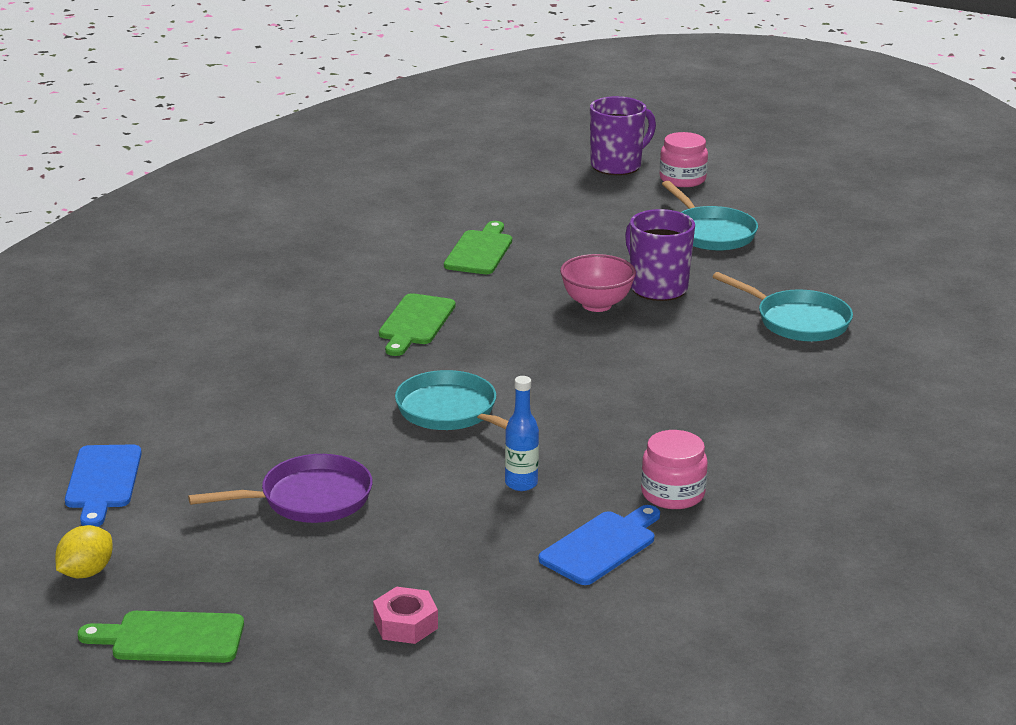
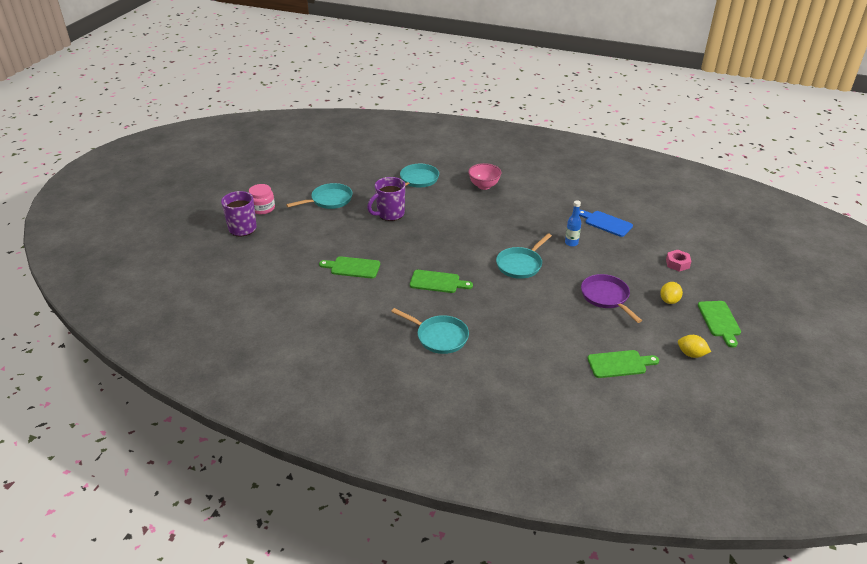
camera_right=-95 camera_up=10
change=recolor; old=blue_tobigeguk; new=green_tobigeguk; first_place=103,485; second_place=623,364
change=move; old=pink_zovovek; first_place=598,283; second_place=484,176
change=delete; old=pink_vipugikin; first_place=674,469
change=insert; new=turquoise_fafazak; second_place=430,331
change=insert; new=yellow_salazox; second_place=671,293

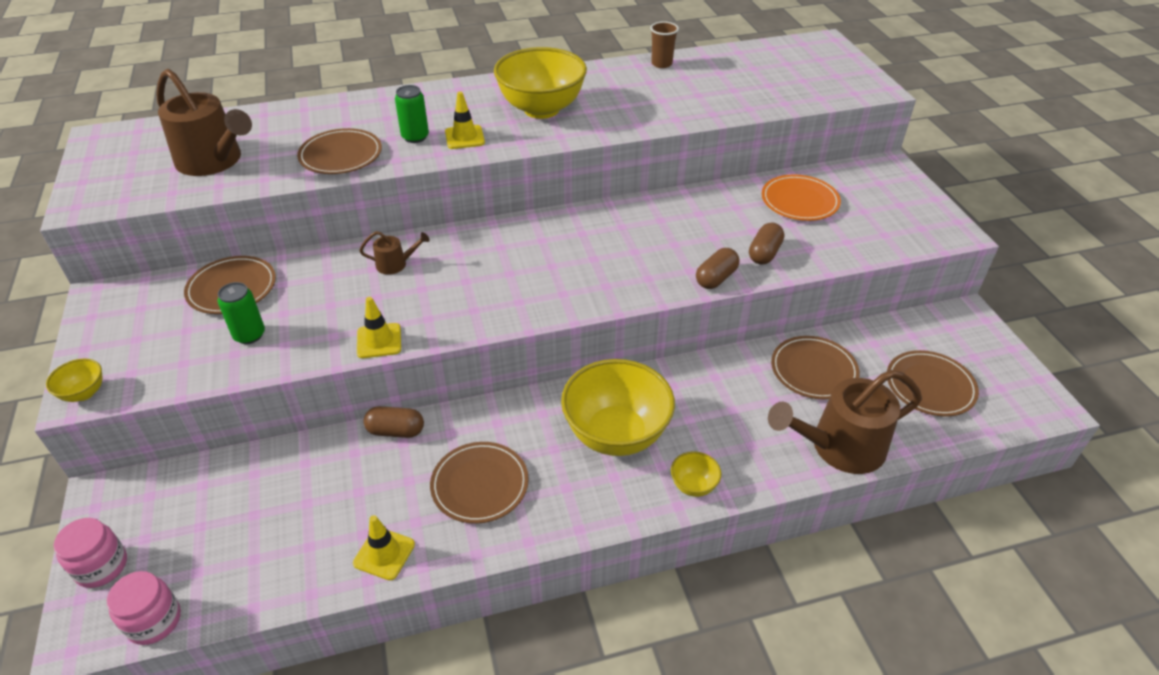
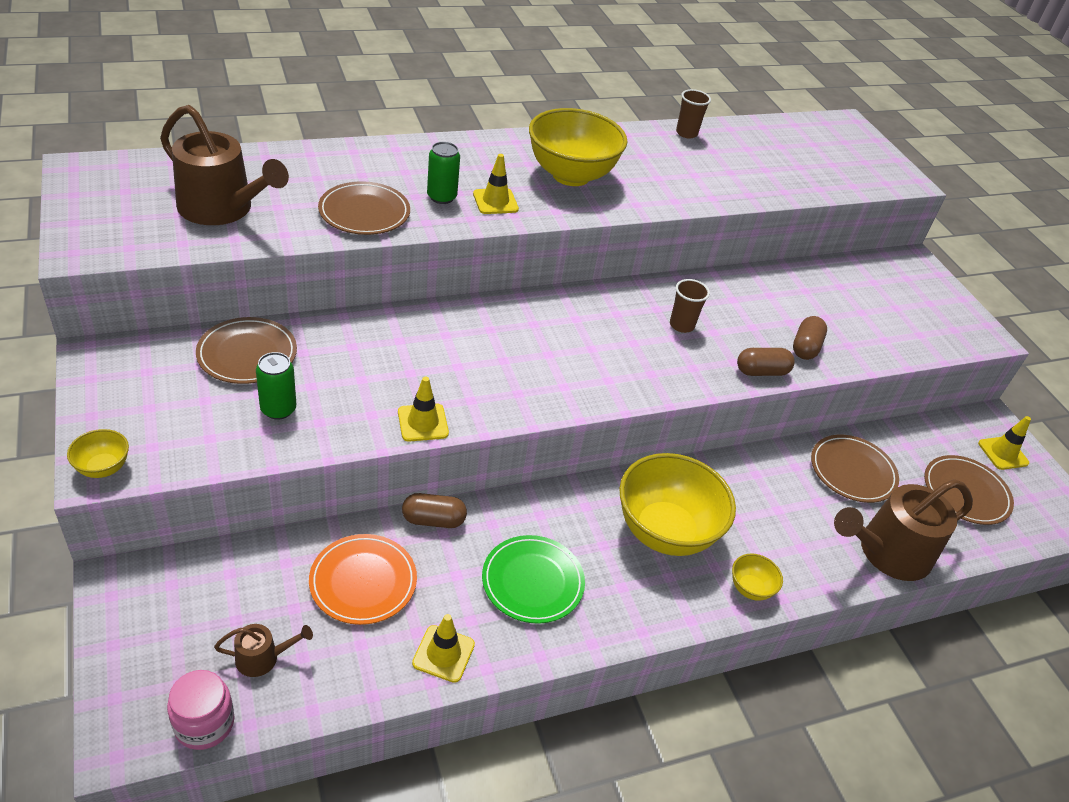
camera_right=-10 camera_up=0
change=delete; old=pink_vipugikin; first_place=90,553
change=move; old=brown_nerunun; first_place=394,253; second_place=263,650
change=recolor; old=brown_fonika; new=green_fonika; first_place=479,483; second_place=533,579
change=rotate; old=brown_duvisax; first_place=718,268; second_place=766,362; degrees=45
change=move; old=orange_fonika; first_place=801,197; second_place=363,579
change=insert; new=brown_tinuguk; second_place=690,306
change=insert; new=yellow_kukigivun; second_place=1004,443

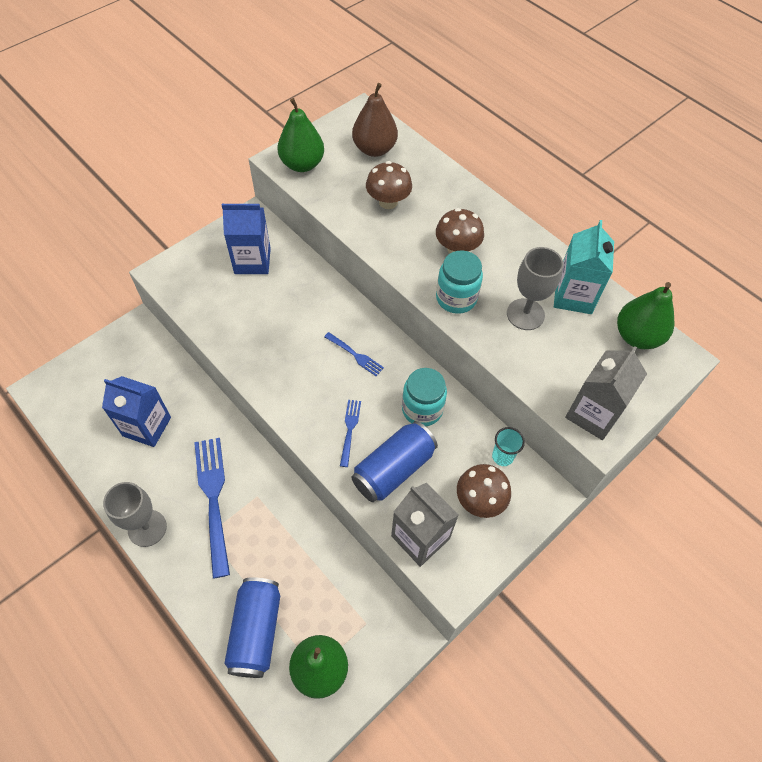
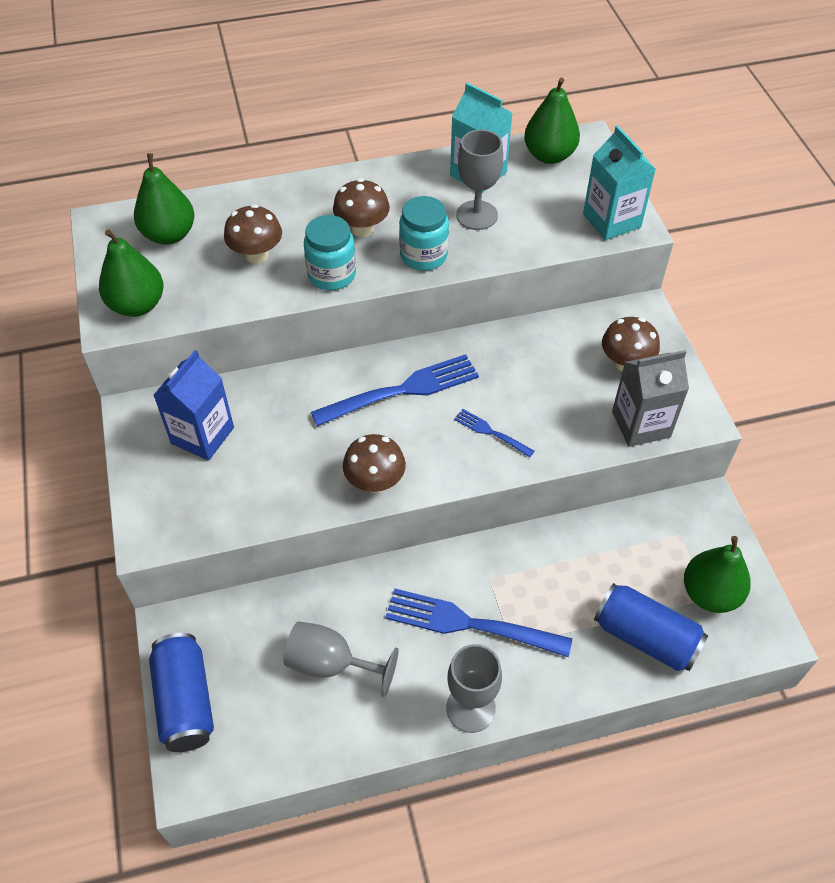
camera_right=-60 camera_up=-5
change=replace; old=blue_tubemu; new=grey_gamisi; first_place=136,411; second_place=341,659
change=resize; old=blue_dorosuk; first_place=354,354; second_place=395,390; factor=2.03
change=move; old=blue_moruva; first_place=394,461; second_place=181,692
change=recolor; old=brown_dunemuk; new=green_dunemuk; first_place=375,120; second_place=164,199
change=move; old=turquoise_vipugikin; first_place=424,397; second_place=330,252
change=delete; old=turquoise_tinuguk; first_place=508,446
change=recolor; old=grey_tubemu; new=turquoise_tubemu; first_place=606,393; second_place=619,182
change=insert; new=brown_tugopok; second_place=374,463

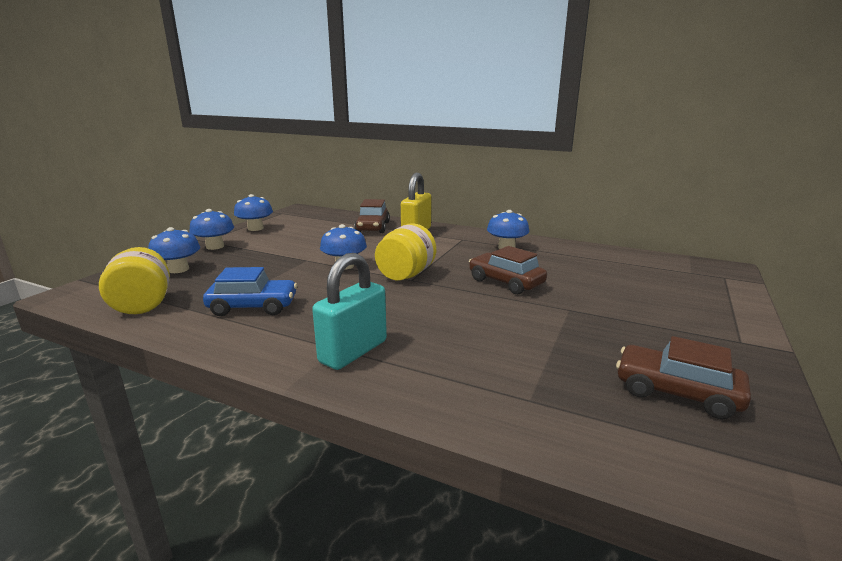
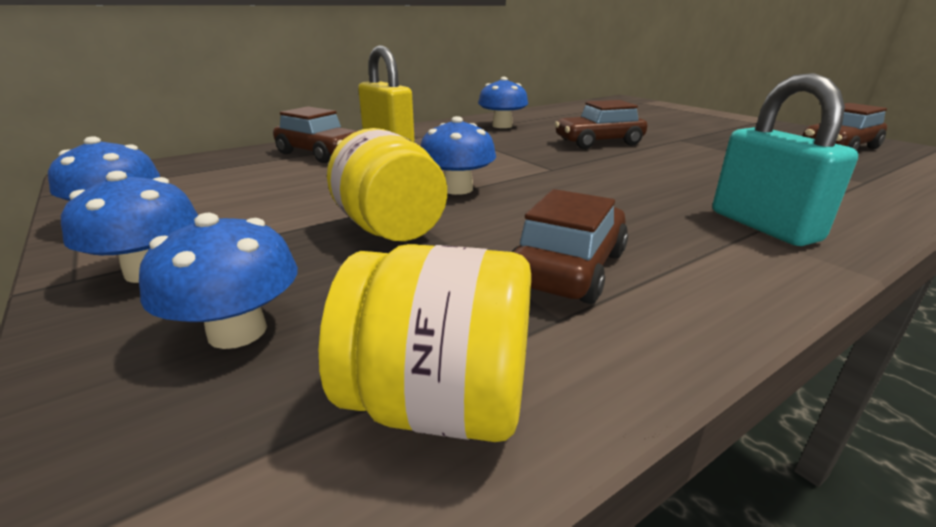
camera_right=-60 camera_up=5
change=recolor; old=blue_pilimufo; new=brown_pilimufo; first_place=250,291; second_place=570,246
change=move; old=yellow_vipugikin; first_place=405,252; second_place=387,184

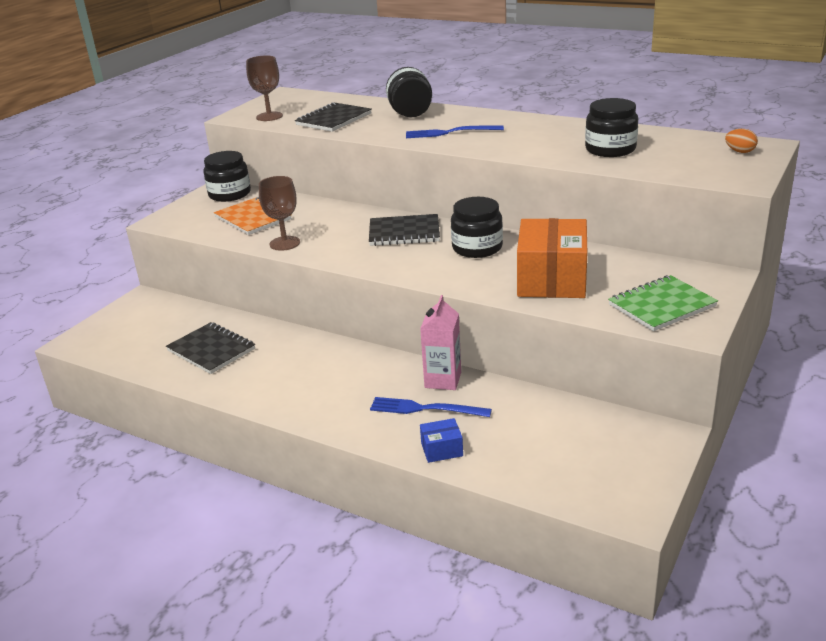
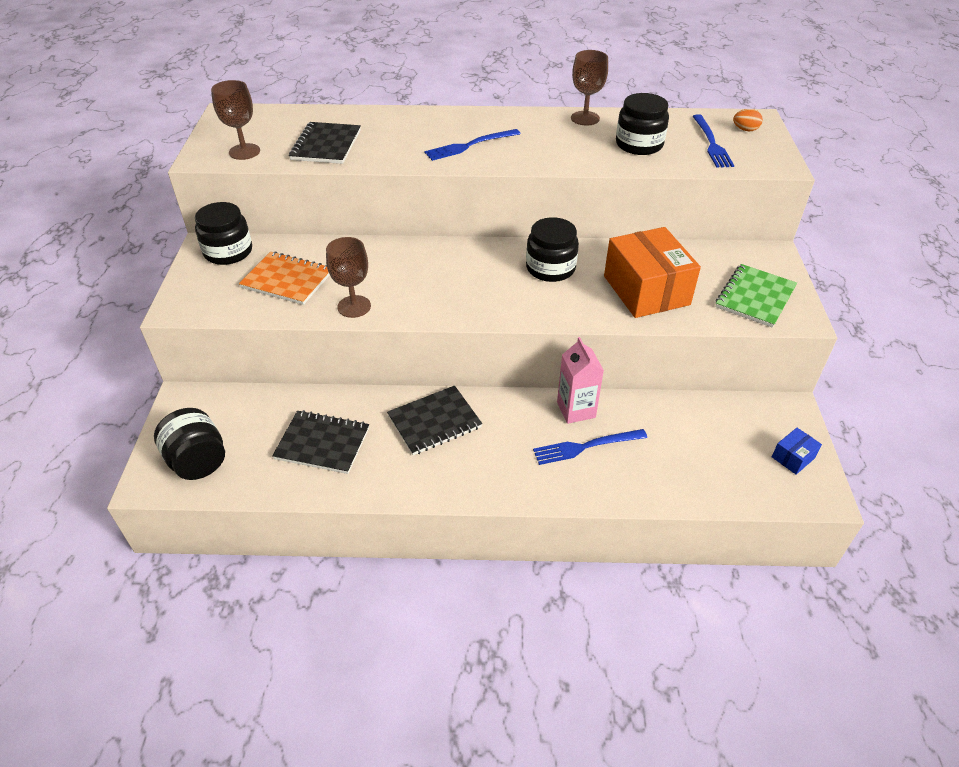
camera_right=-30 camera_up=15
change=move; old=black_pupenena; first_place=404,230; second_place=434,420
change=move; old=black_vipugikin; first_place=409,92; second_place=189,444
change=move; old=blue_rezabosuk; first_place=441,440; second_place=797,451
change=insert; new=brown_gamisi; second_place=589,87
change=insert; new=blue_dorosuk; second_place=713,141

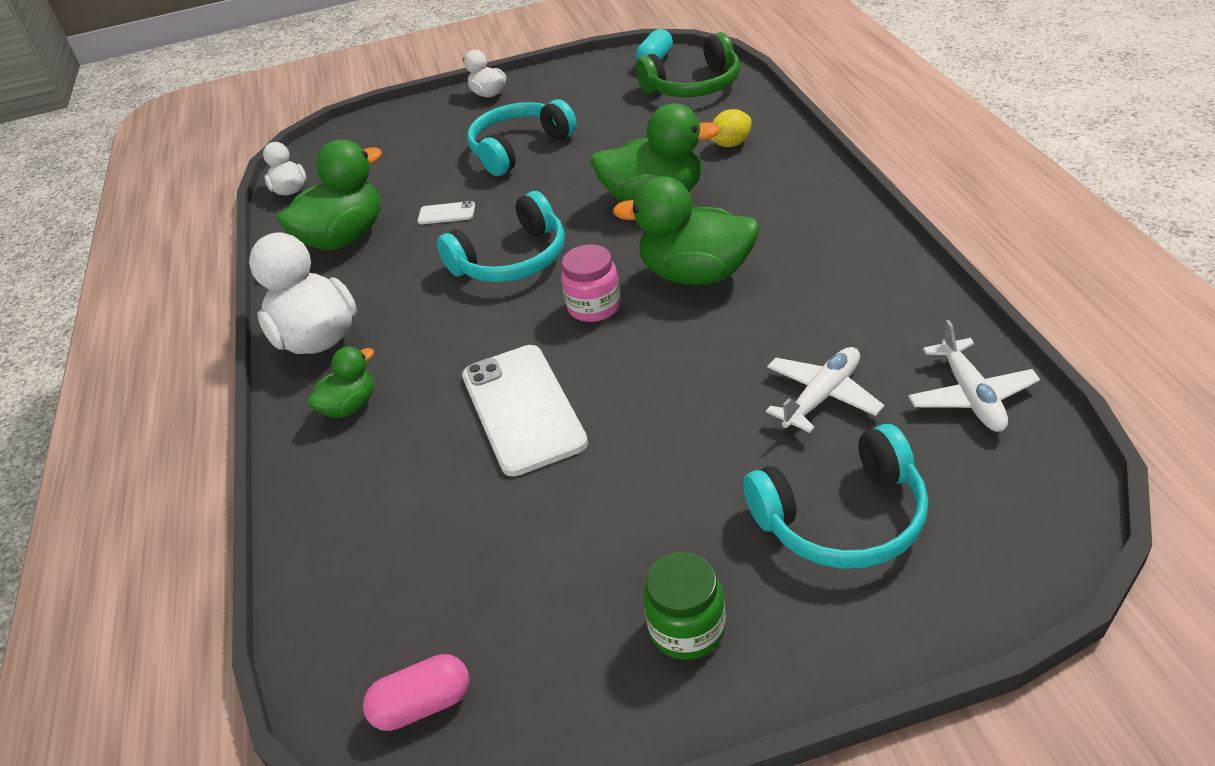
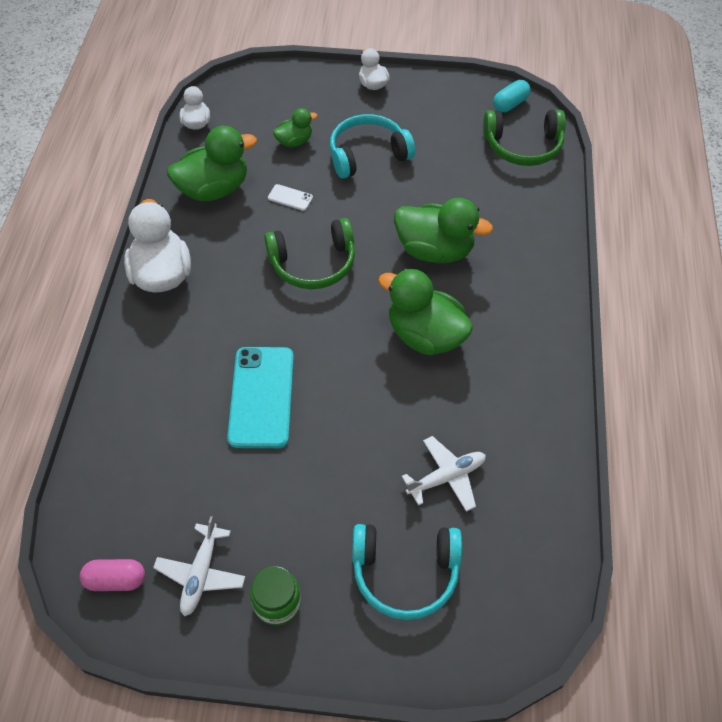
camera_right=15 camera_up=15
change=move; old=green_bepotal; first_place=340,382; second_place=295,127
change=recolor; old=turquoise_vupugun; new=green_vupugun; first_place=501,236; second_place=309,253
change=recolor; old=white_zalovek; new=turquoise_zalovek; first_place=525,410; second_place=260,397
change=delete; old=pink_vipugikin; first_place=591,283
change=delete; old=yellow_salazox; first_place=730,128
change=move; old=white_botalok; first_place=974,376; second_place=199,566

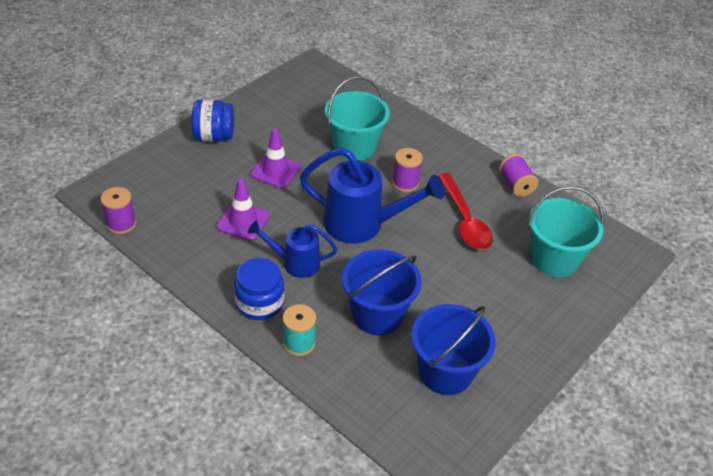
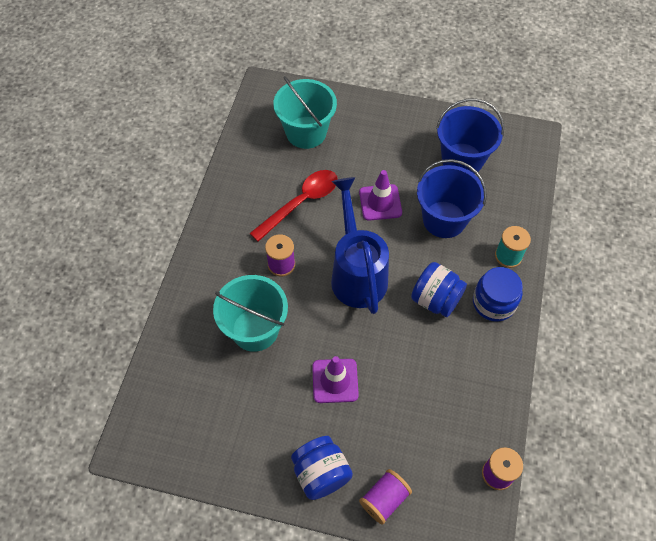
camera_right=-115 camera_up=15
change=move; old=purple_kukigivun; first_place=243,210; second_place=380,195
change=replace; old=blue_nerunun; new=blue_vipugikin; first_place=292,249; second_place=439,289
change=move; old=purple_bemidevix; first_place=519,175; second_place=385,497

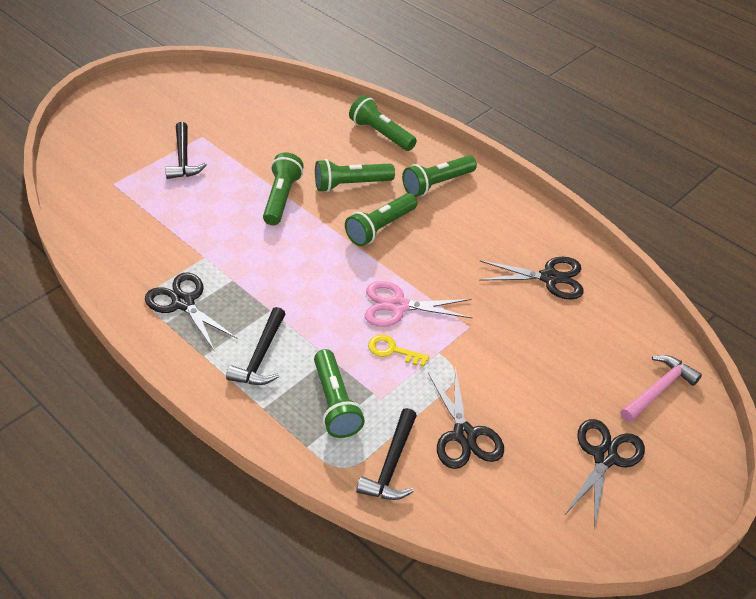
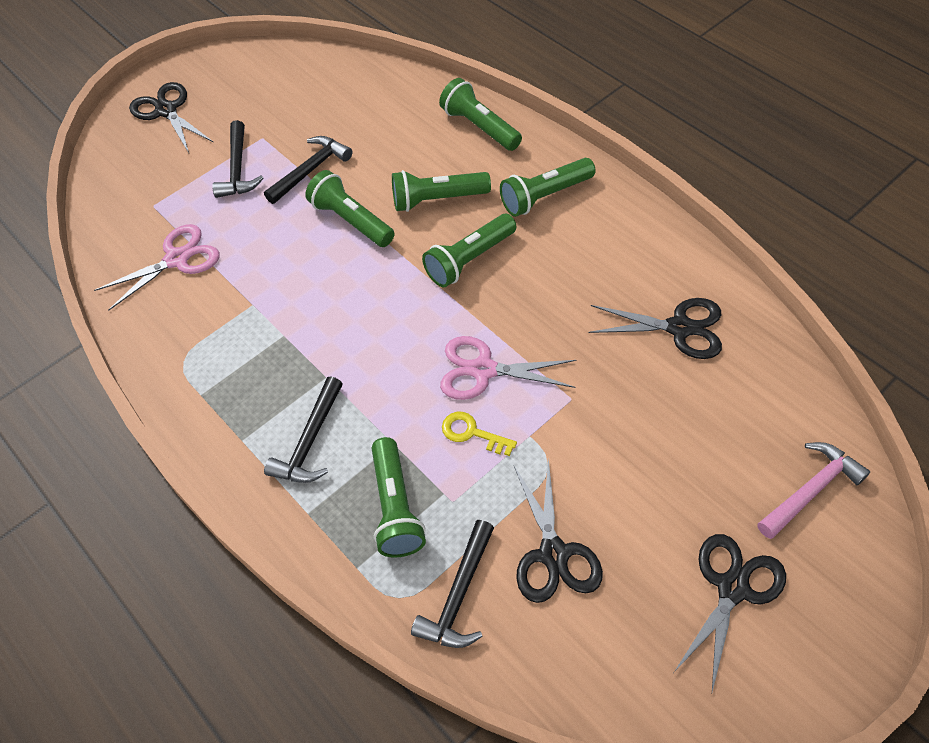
camera_right=10 camera_up=10
change=move; old=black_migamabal; first_place=191,312; second_place=171,117
change=rotate; old=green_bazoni; first_place=283,188; second_place=350,208; degrees=-60
change=insert; new=pink_migamabal; second_place=157,267
change=insert; new=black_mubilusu; second_place=308,170

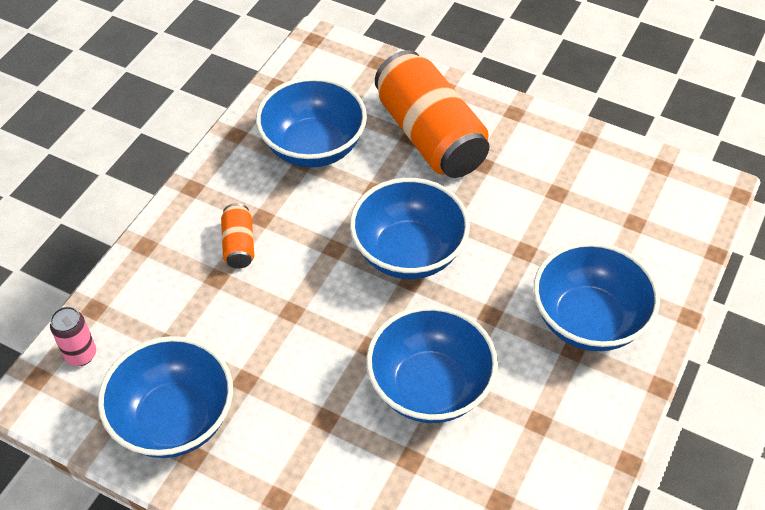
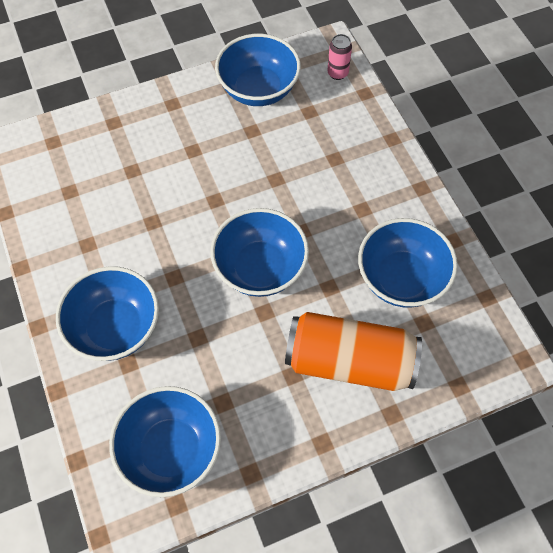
camera_right=130 camera_up=10
change=delete; old=orange_moruva; first_place=237,236
change=move; old=blue_zovovek; first_place=432,364; second_place=165,441

